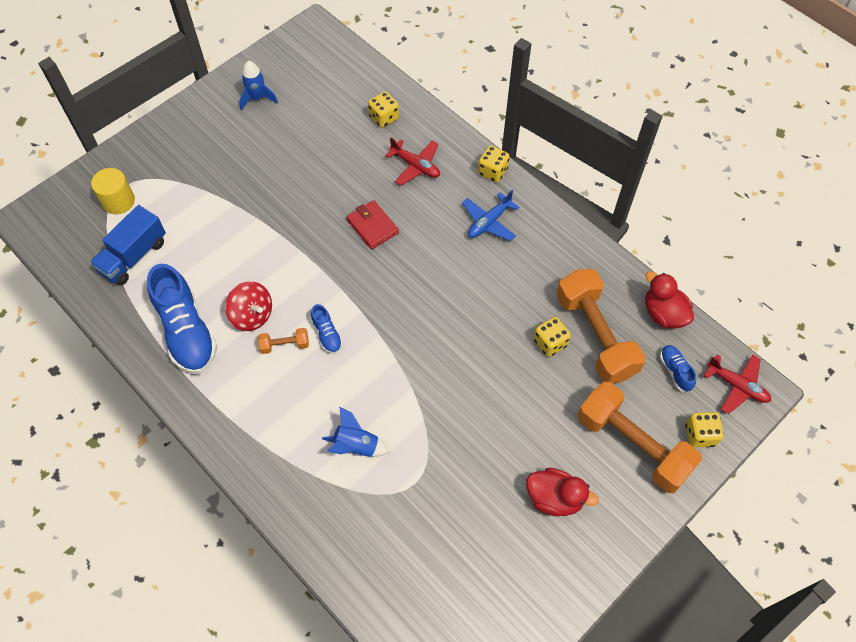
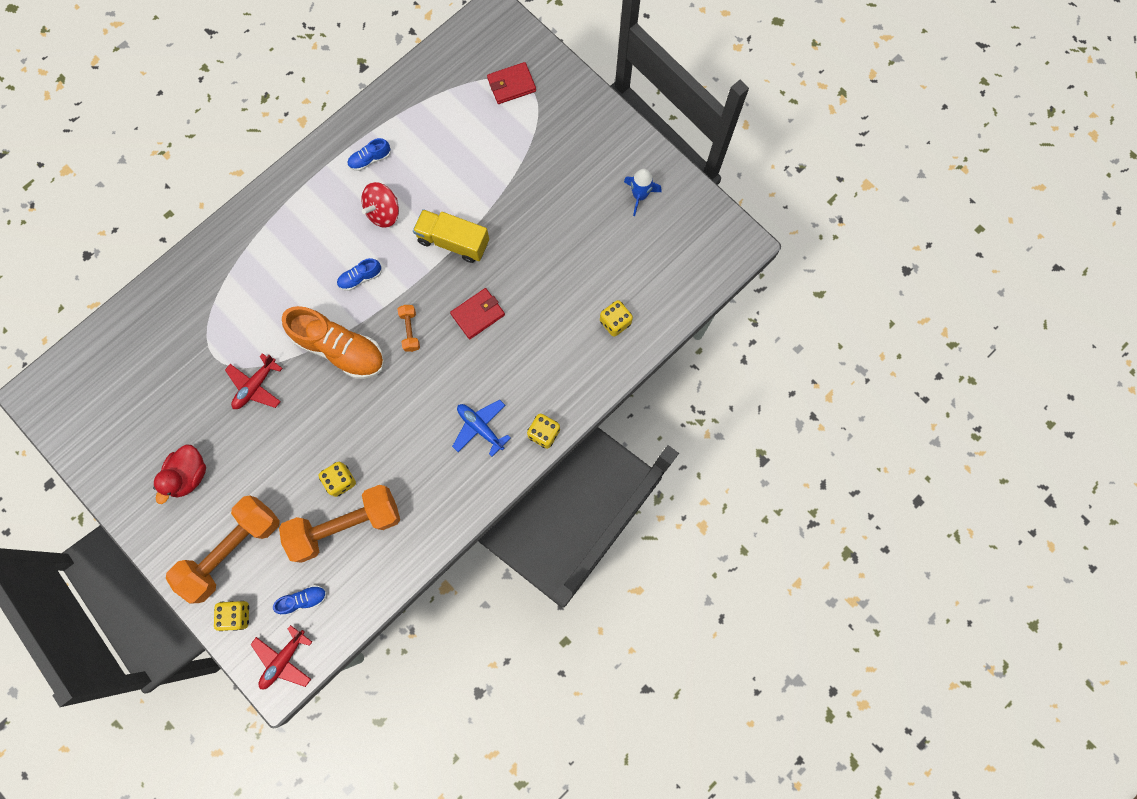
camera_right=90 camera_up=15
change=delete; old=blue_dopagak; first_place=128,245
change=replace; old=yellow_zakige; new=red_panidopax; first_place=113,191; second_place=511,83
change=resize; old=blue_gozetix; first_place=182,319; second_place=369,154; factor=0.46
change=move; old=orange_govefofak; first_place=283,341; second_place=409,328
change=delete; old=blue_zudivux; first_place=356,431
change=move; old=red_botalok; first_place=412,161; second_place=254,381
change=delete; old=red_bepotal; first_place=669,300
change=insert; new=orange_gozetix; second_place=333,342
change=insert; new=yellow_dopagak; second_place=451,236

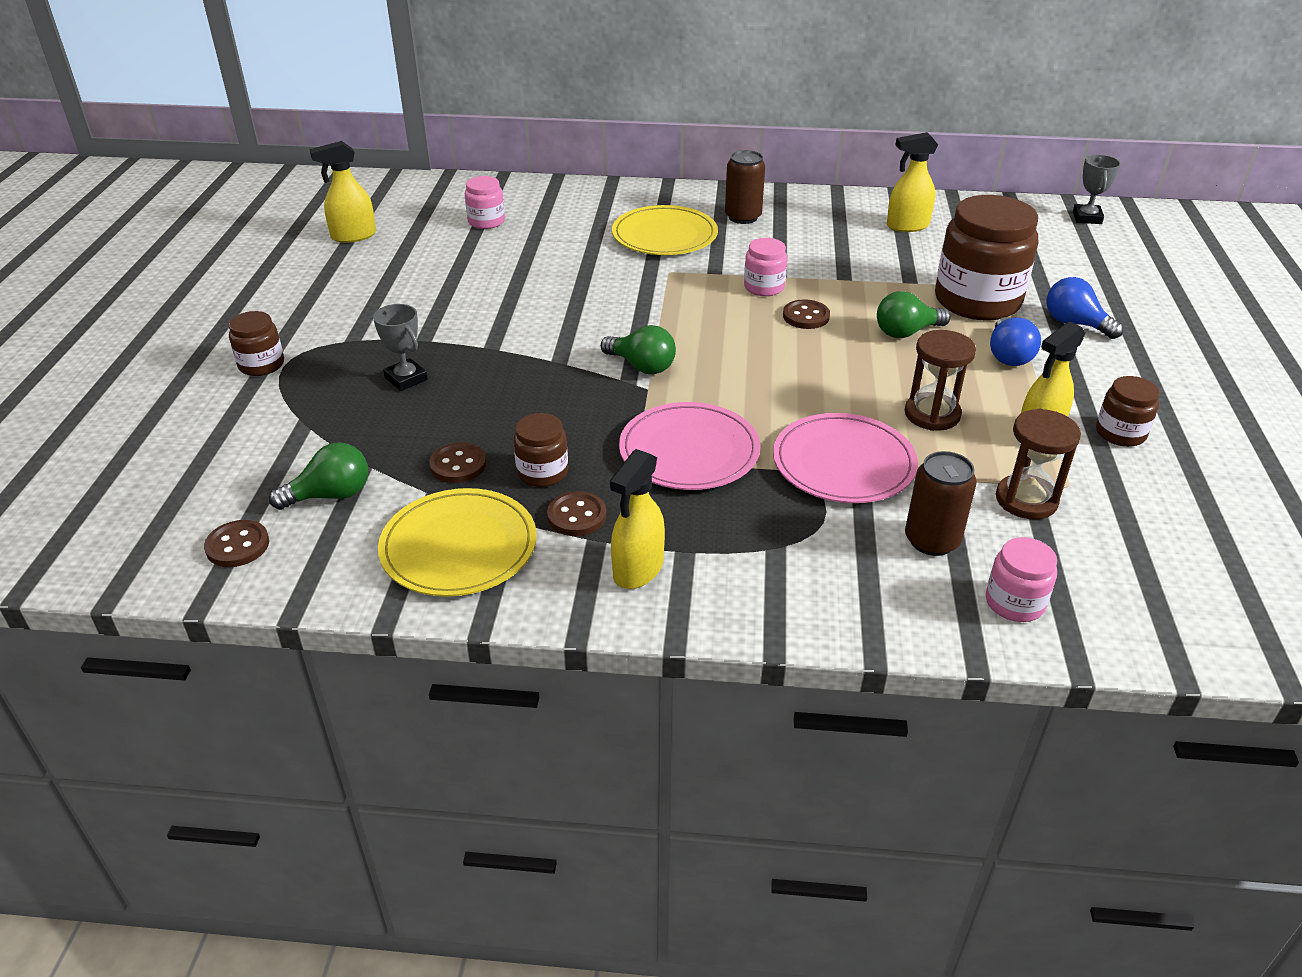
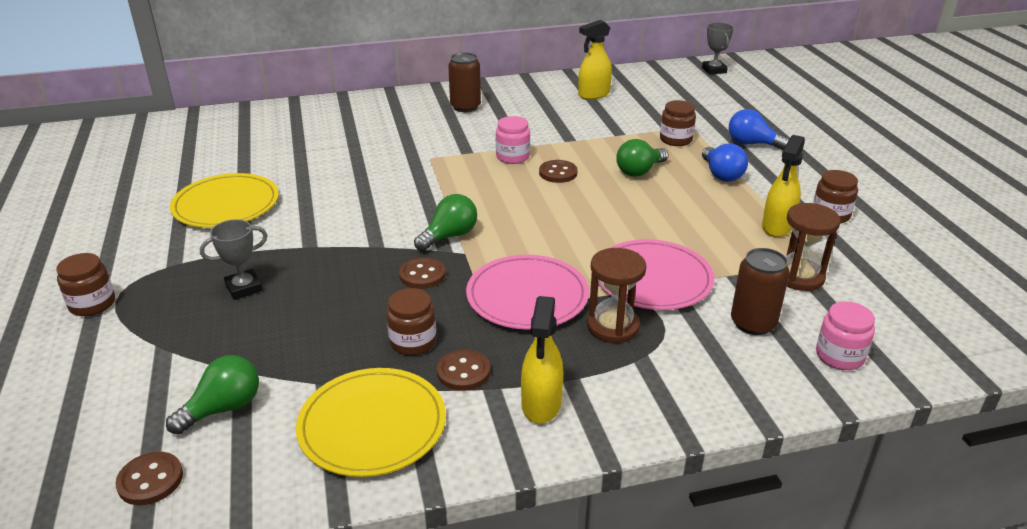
camera_right=-20 camera_up=-5
change=delete; old=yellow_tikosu; first_place=343,192
change=rotate; old=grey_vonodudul; first_place=400,347; second_place=234,259; degrees=-60
change=move; old=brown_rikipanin; first_place=457,463; second_place=422,273
change=delete; old=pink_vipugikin; first_place=485,202
change=rotate; old=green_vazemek; first_place=638,349; second_place=445,222; degrees=-60
change=move; old=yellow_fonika; first_place=665,230; second_place=224,200
change=move; old=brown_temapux; first_place=940,380; second_place=616,295
change=resize; old=brown_vipugikin; first_place=986,257; second_place=678,123; factor=0.48

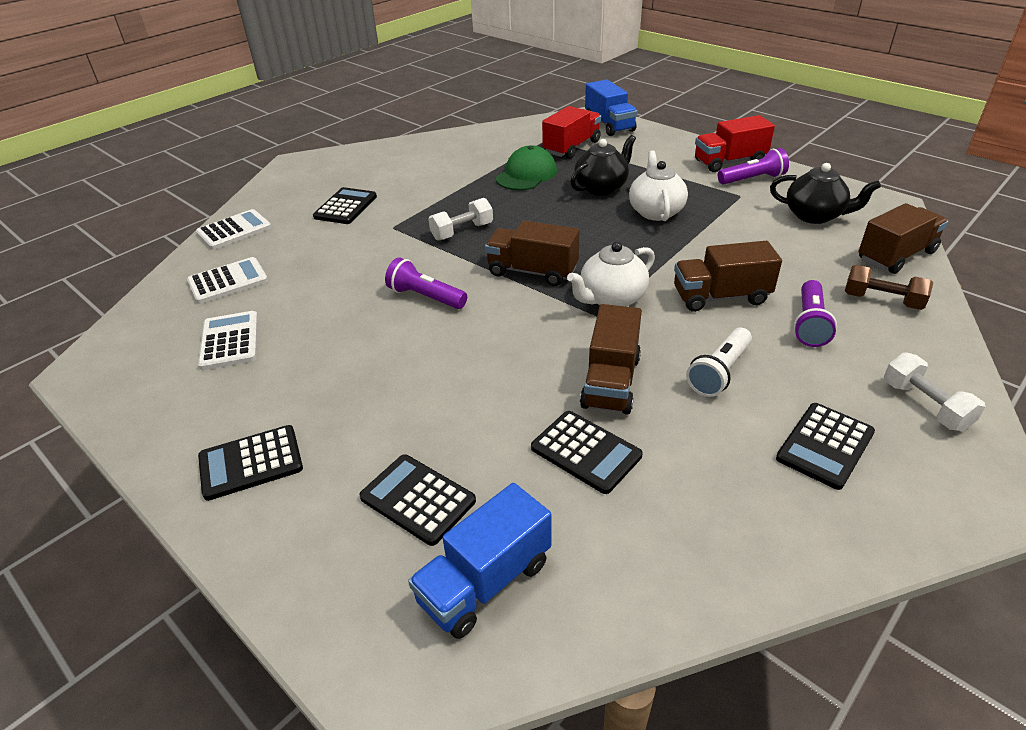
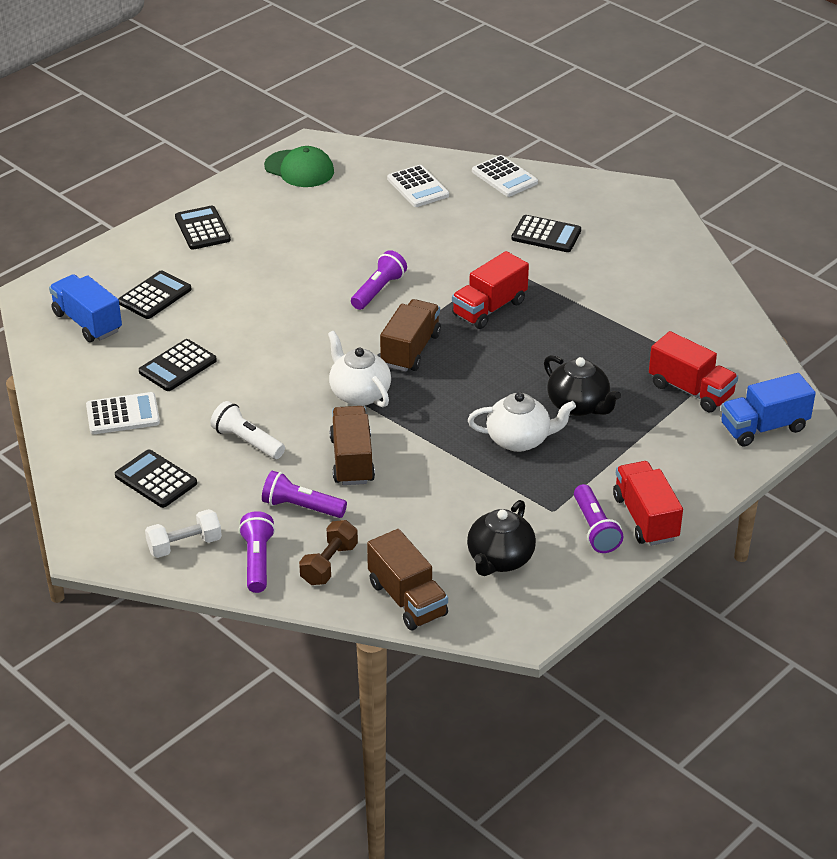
camera_right=90 camera_up=0
change=move; old=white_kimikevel; first_place=228,340; second_place=123,413
change=replace; old=white_govefofak; new=red_dopagak; first_place=460,219; second_place=490,290
change=move; old=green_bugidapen; first_place=526,167; second_place=299,166
change=delete; old=brown_dopagak; first_place=611,359
change=insert; new=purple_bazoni; second_place=257,552

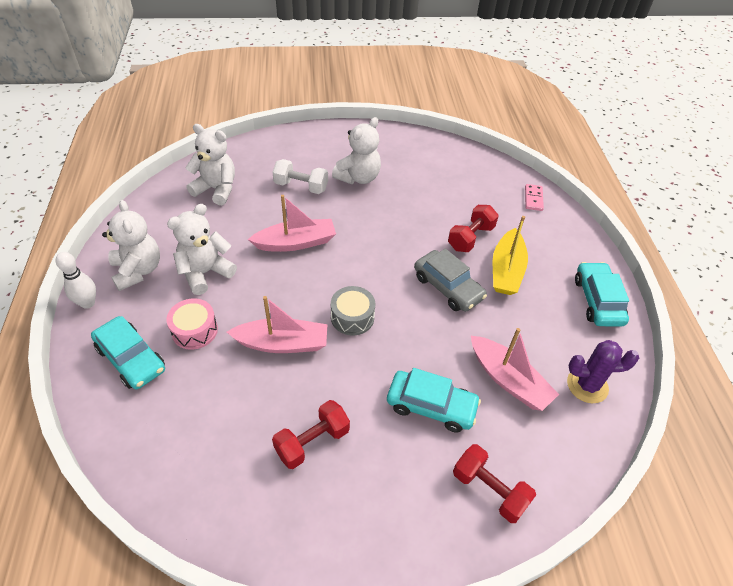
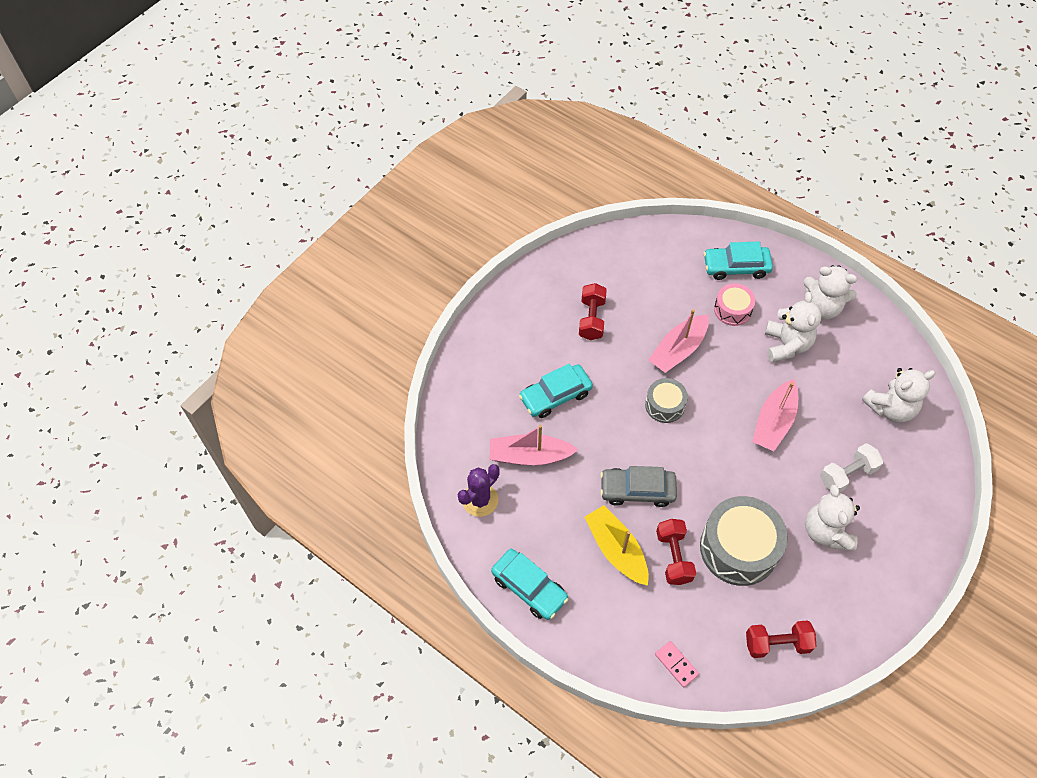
camera_right=135 camera_up=10
change=delete; old=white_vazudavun; first_place=76,280
change=move; old=red_govefofak; first_place=494,483; second_place=781,639
change=insert; new=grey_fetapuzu; second_place=744,541

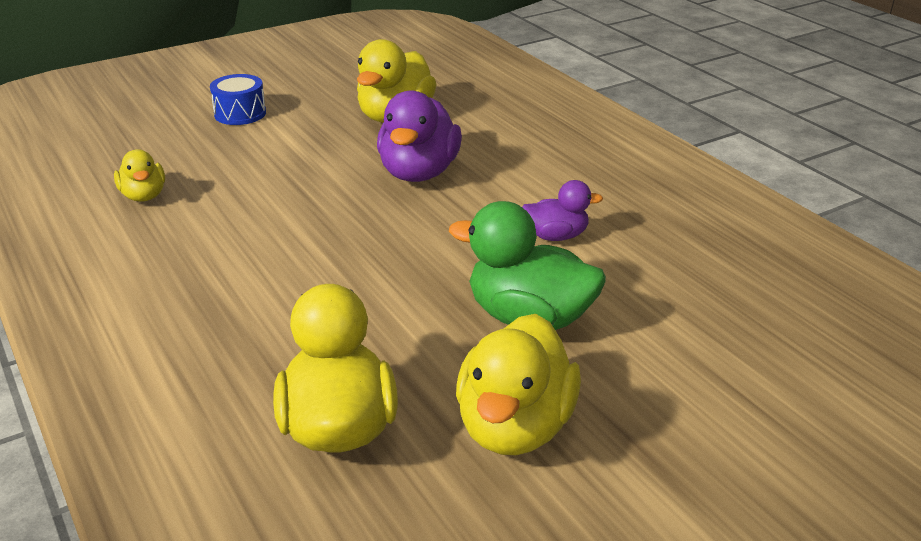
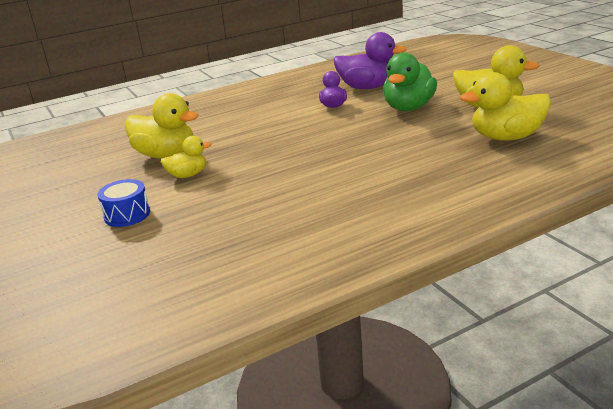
camera_right=-85 camera_up=-5
change=move; old=yellow_bepotal; first_place=139,175; second_place=186,157
change=move; old=purple_bepotal; first_place=419,136; second_place=370,60

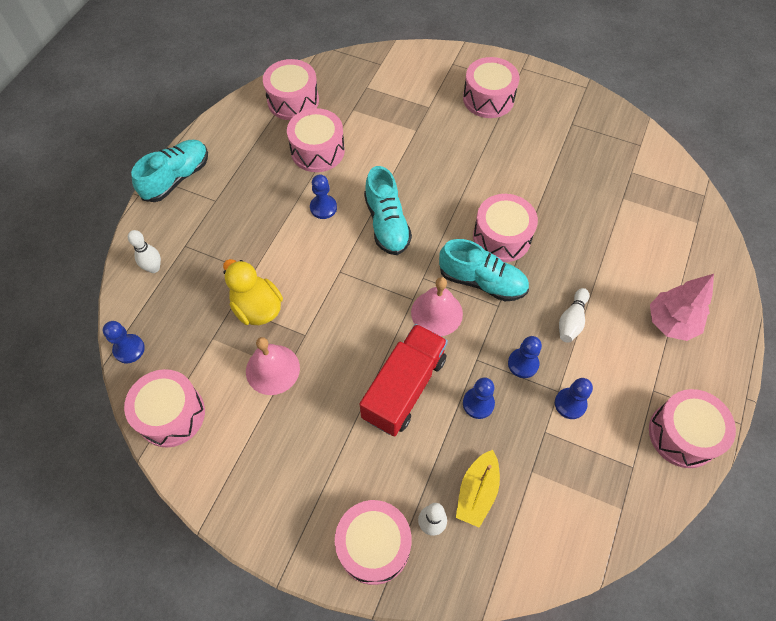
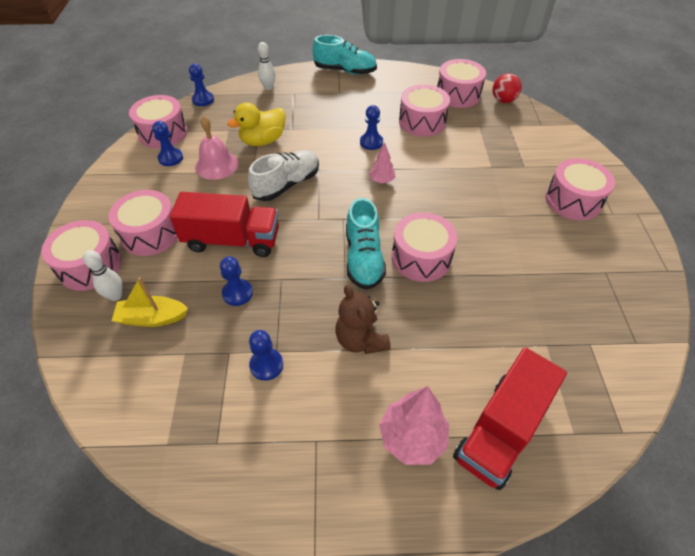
camera_right=65 camera_up=-10
change=rotate; old=yellow_bepotal; first_place=253,292; second_place=256,124; degrees=-150
change=replace; old=turquoise_gozetix; new=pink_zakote; first_place=388,210; second_place=382,163
change=delete; old=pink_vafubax; first_place=437,306
change=move; old=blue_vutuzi; first_place=525,357; second_place=167,143
change=replace; old=white_vazudavun; new=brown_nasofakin; first_place=574,315; second_place=363,319
change=move; old=pink_fetapuzu; first_place=692,428; second_place=143,223
change=insert; new=white_gozetix; second_place=283,175
change=insert; new=red_dopagak; second_place=510,418
change=insert; new=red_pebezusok; second_place=507,88

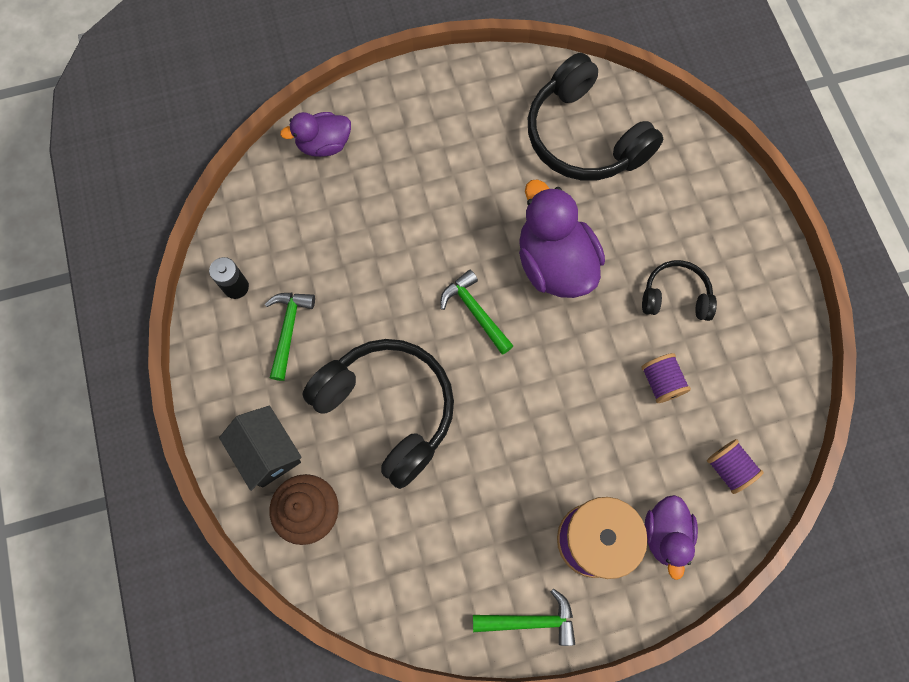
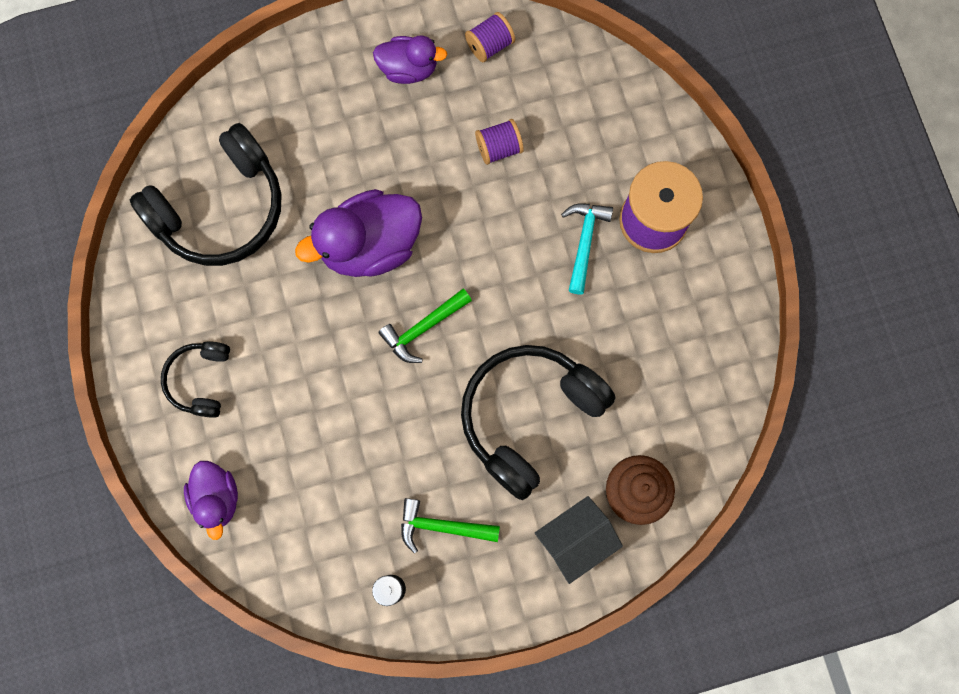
camera_right=-90 camera_up=5
change=delete; old=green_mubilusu; first_place=524,617
change=move; old=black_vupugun; first_place=679,290; second_place=195,379
change=move; old=purple_bepotal; first_place=671,537; second_place=410,59
change=move; old=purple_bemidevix; first_place=735,466; second_place=490,37
change=insert; new=turquoise_mubilusu; second_place=587,248

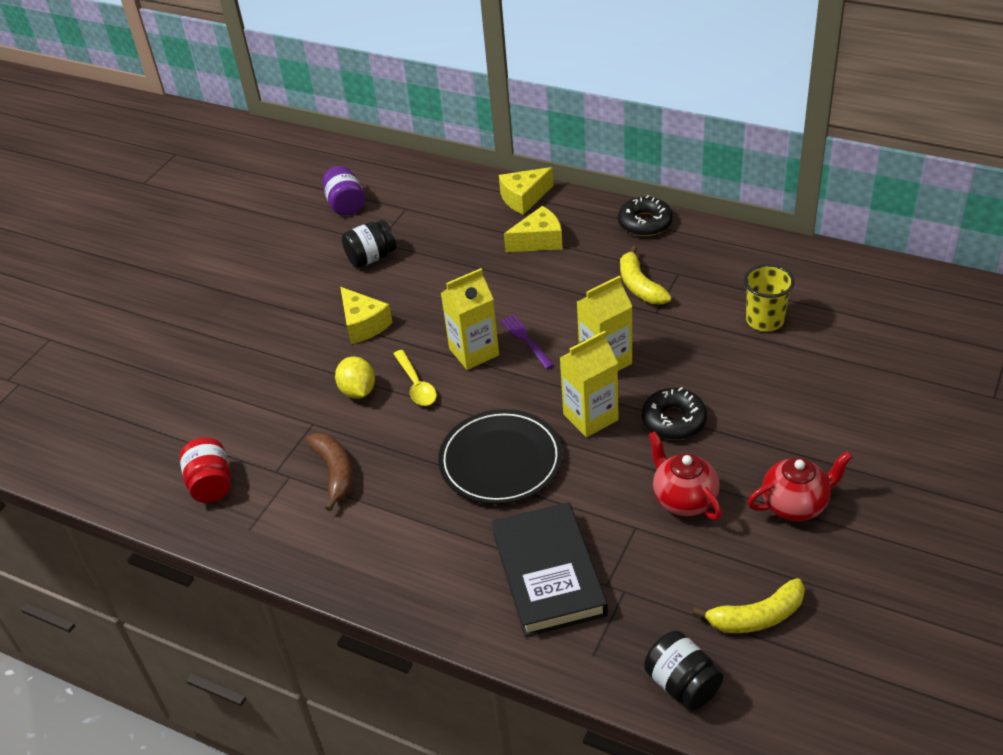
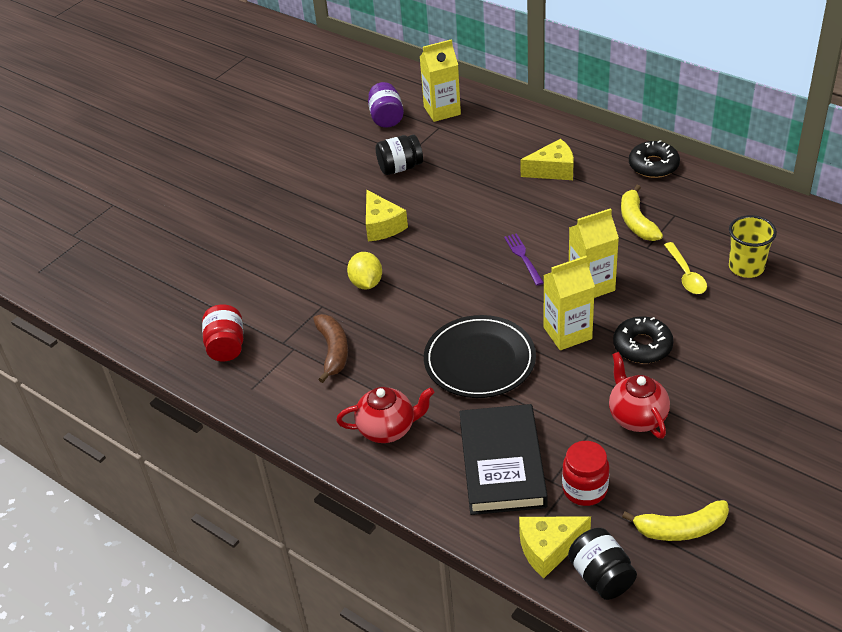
camera_right=10 camera_up=0
change=move; old=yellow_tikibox; first_place=415,378; second_place=685,268
change=move; old=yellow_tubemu; first_place=470,319; second_place=440,80
change=move; old=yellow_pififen; first_place=526,191; second_place=555,547
change=move; old=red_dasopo; first_place=800,486; second_place=385,415
change=insert; new=red_vipugikin; second_place=585,473

